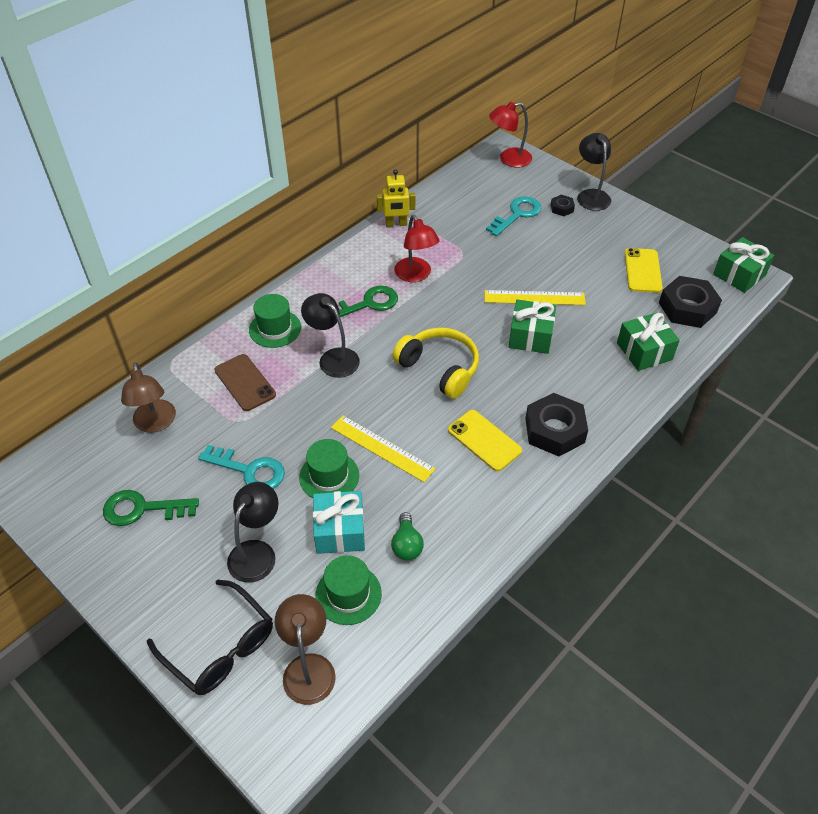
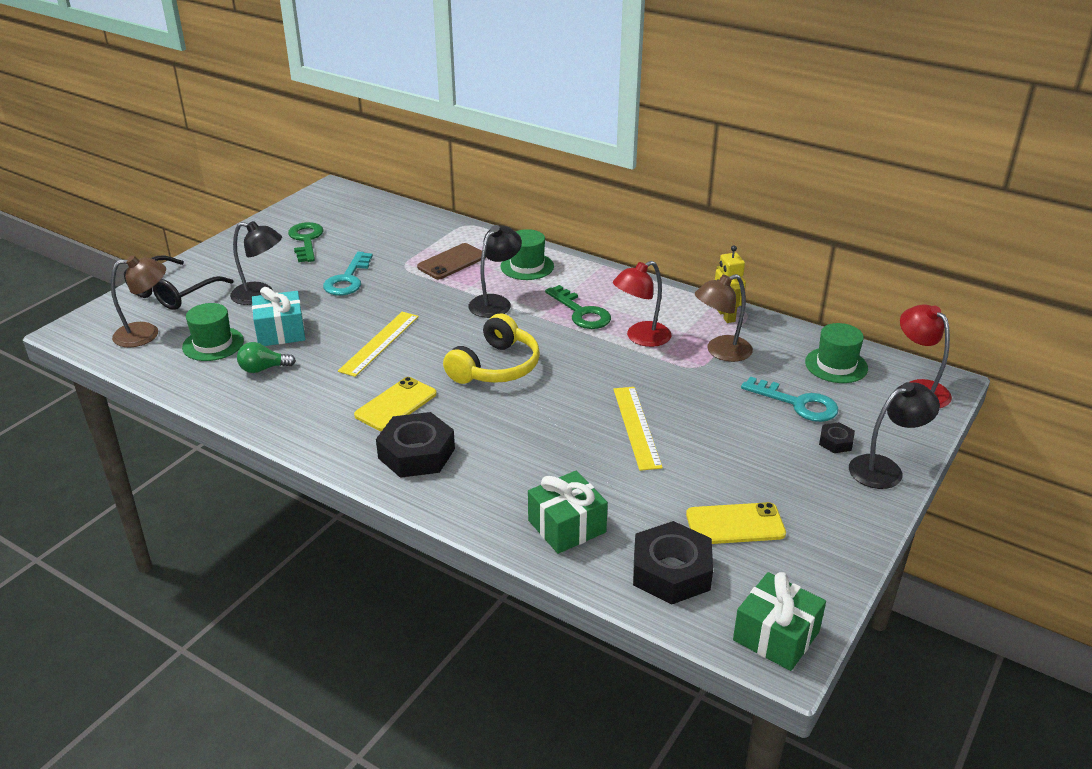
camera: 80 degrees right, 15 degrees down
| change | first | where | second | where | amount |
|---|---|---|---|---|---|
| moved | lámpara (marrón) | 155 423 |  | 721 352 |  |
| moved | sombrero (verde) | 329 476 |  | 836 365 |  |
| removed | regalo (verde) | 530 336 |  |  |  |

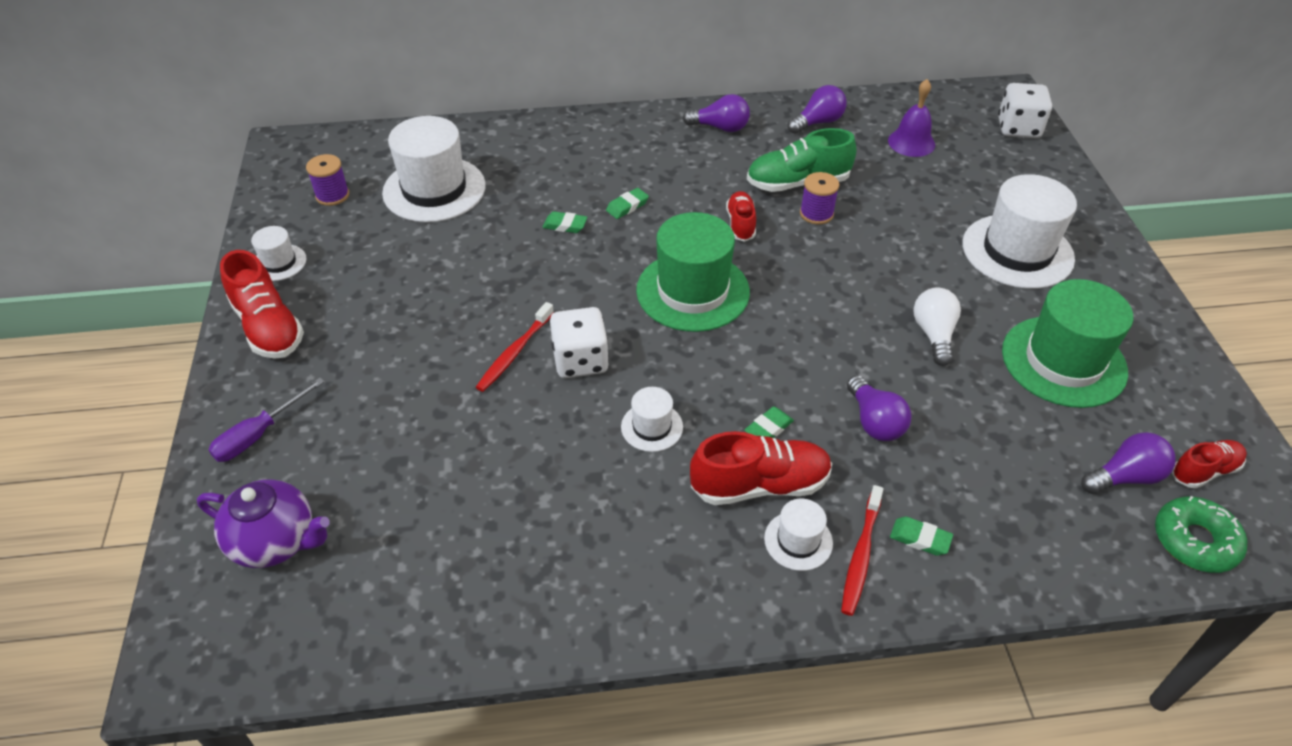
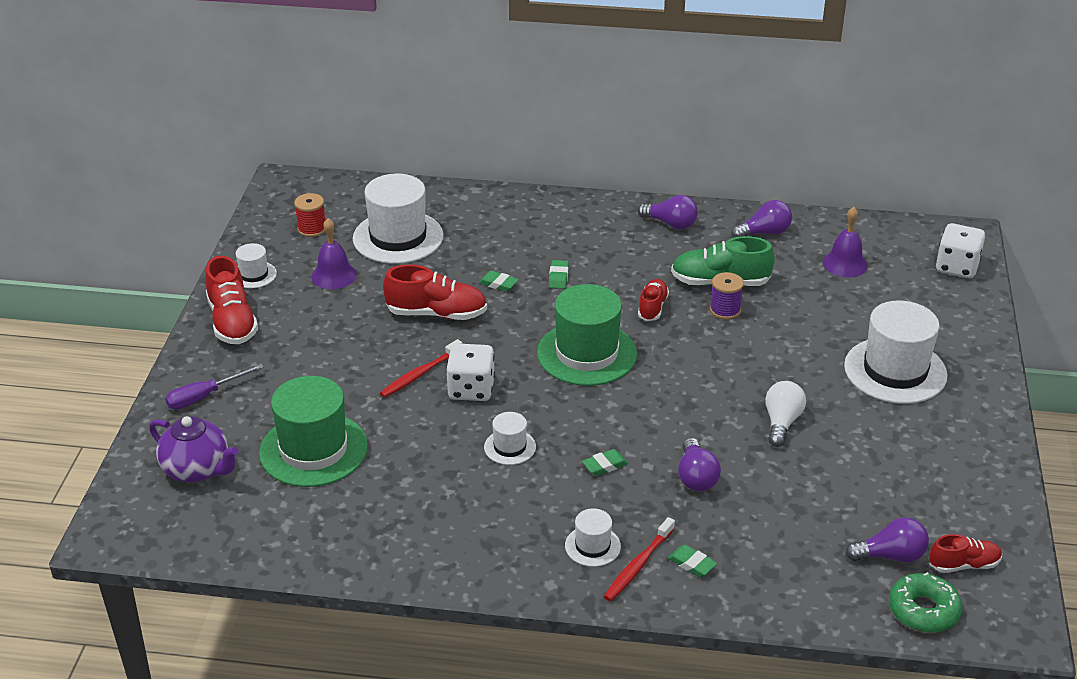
camera: 15 degrees right, 10 degrees down
| change | first | where | second | where | amount |
|---|---|---|---|---|---|
| moved | sombrero (verde) | 1063 361 |  | 313 449 |  |
| recoloured | carrete (morado) | 332 195 | carrete (rojo) | 312 229 |  |
| added |  |  | campana (morado) | 334 275 |  |
| moved | zapato (rojo) | 759 485 |  | 436 314 |  |
| turned | goma de borrar (verde) | 627 206 |  | 558 277 | 60 degrees counterclockwise |

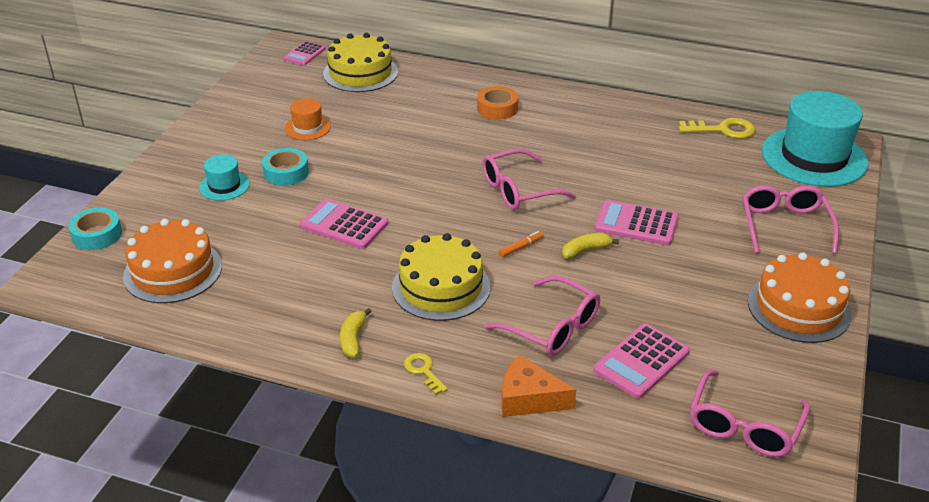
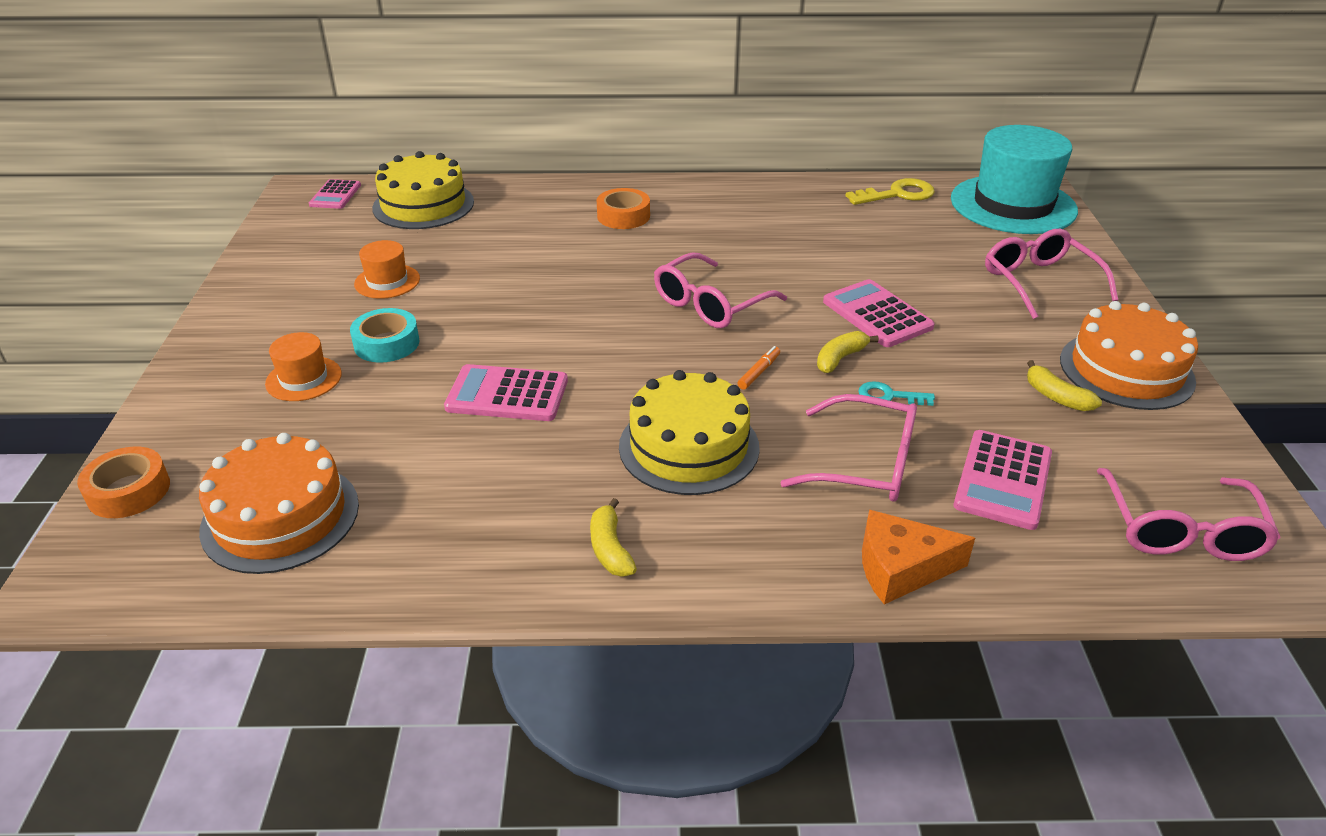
camera: 20 degrees left, 0 degrees up
| change | first | where | second | where | amount |
|---|---|---|---|---|---|
| recoloured | cinta adhesiva (turquesa) | 97 235 | cinta adhesiva (naranja) | 129 491 |  |
| recoloured | sombrero (turquesa) | 224 186 | sombrero (naranja) | 303 379 |  |
| turned | calculadora (rosa) | 636 224 |  | 877 314 | 60 degrees clockwise |
| added |  |  | llave (turquesa) | 889 396 |  |
| added |  |  | plátano (amarillo) | 1056 397 |  |
| removed | llave (amarillo) | 423 371 |  |  |  |

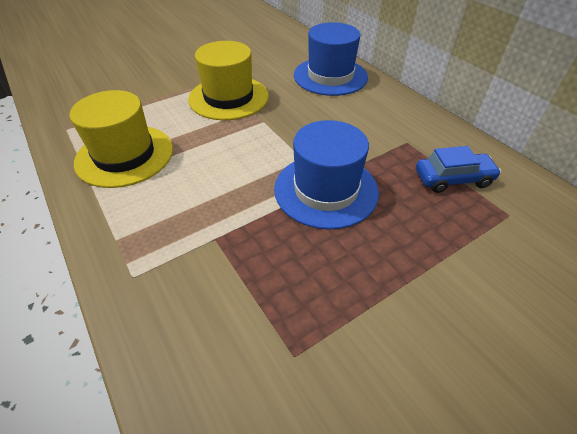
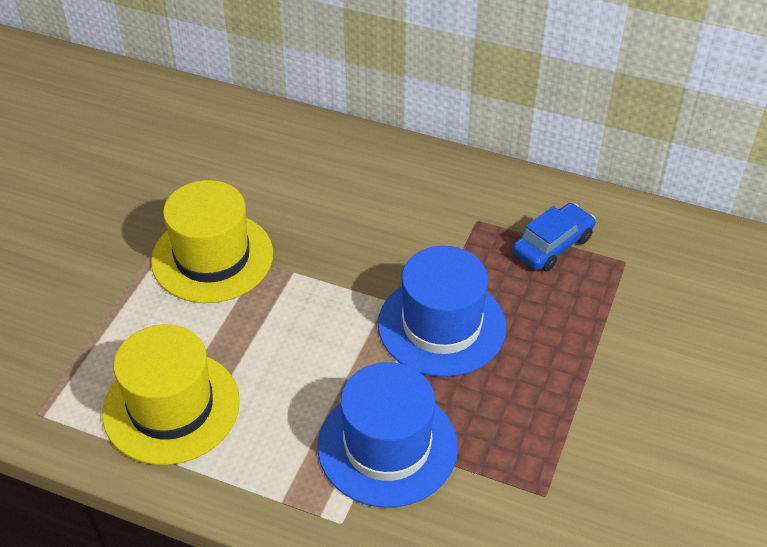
camera: 35 degrees left, 0 degrees up
| change | first | where | second | where | amount |
|---|---|---|---|---|---|
| moved | sombrero (azul) | 330 76 |  | 387 446 |  |

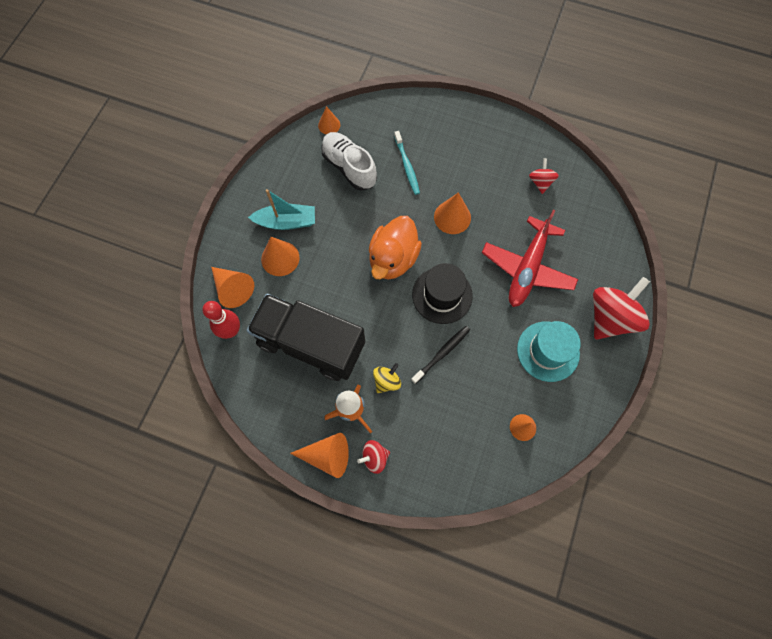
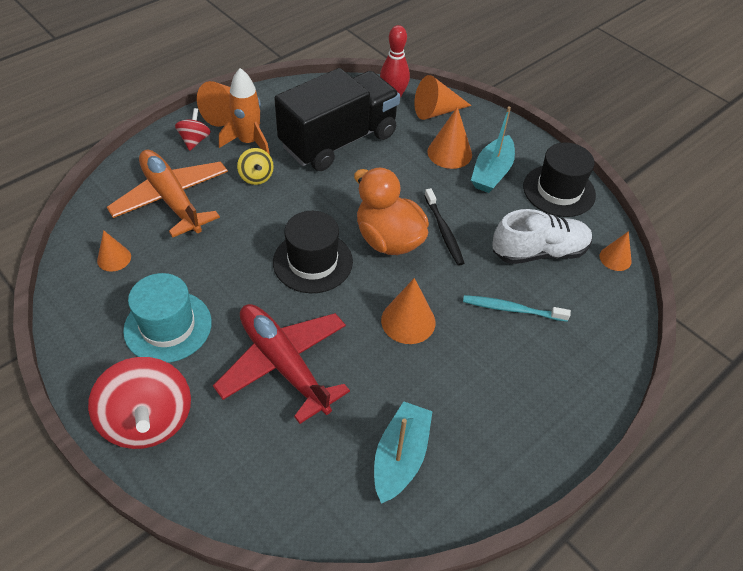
camera: 115 degrees right, 20 degrees down
| change | first | where | second | where | amount |
|---|---|---|---|---|---|
| added |  |  | avión (naranja) | 172 199 |  |
| replaced | peonza (rojo) | 540 182 | barco (turquesa) | 400 457 |  |
| moved | cepillo de dientes (negro) | 442 353 |  | 444 231 |  |
| added |  |  | sombrero (negro) | 559 191 |  |

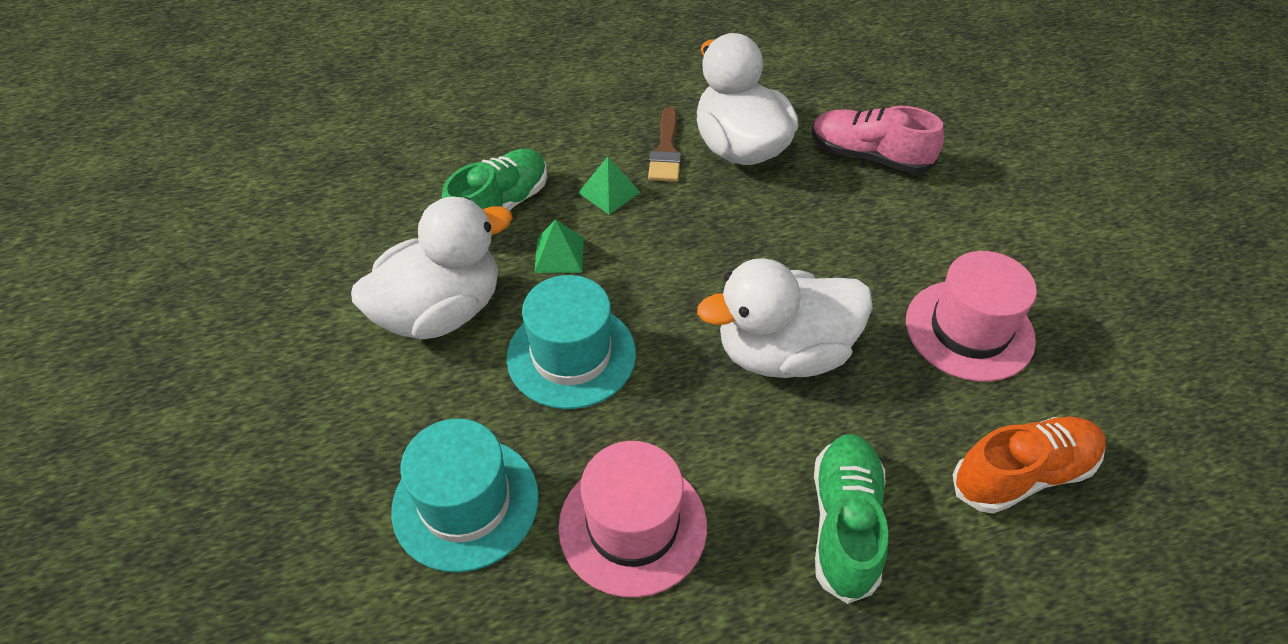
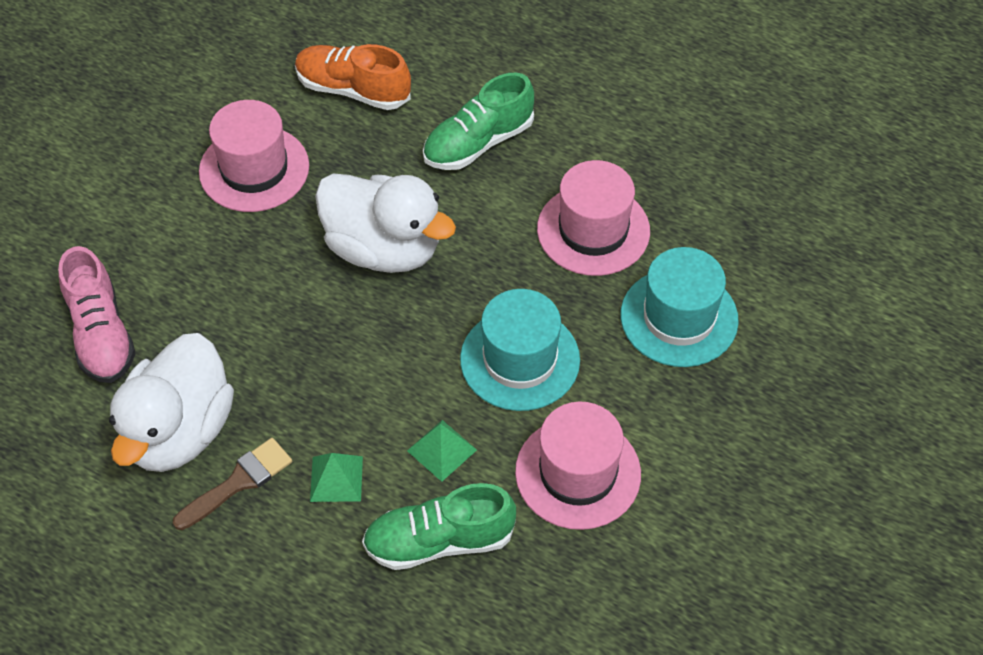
camera: 135 degrees left, 5 degrees up
| change | first | where | second | where | amount |
|---|---|---|---|---|---|
| replaced | pato (blanco) | 441 312 | sombrero (rosa) | 578 473 |  |

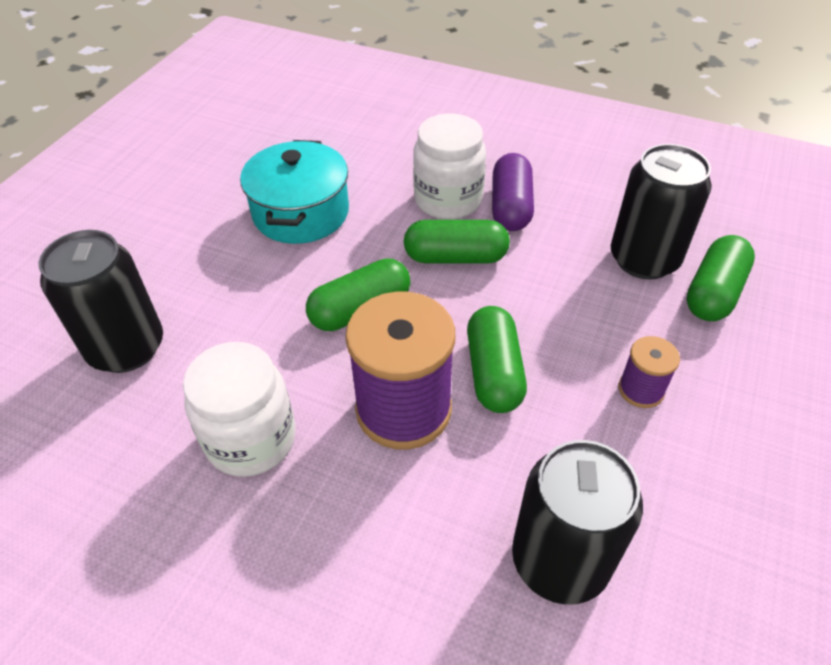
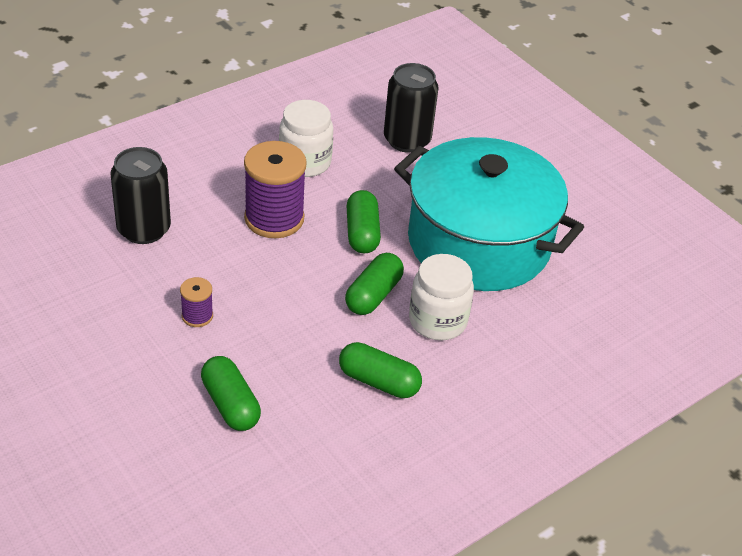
camera: 115 degrees right, 5 degrees down
| change | first | where | second | where | amount |
|---|---|---|---|---|---|
| moved | cápsula (verde) | 494 372 |  | 378 381 |  |
| resized | olla (turquesa) | 301 213 |  | 479 243 | x1.87 |
| removed | cápsula (morado) | 510 207 |  |  |  |
| removed | lata (negro) | 644 259 |  |  |  |

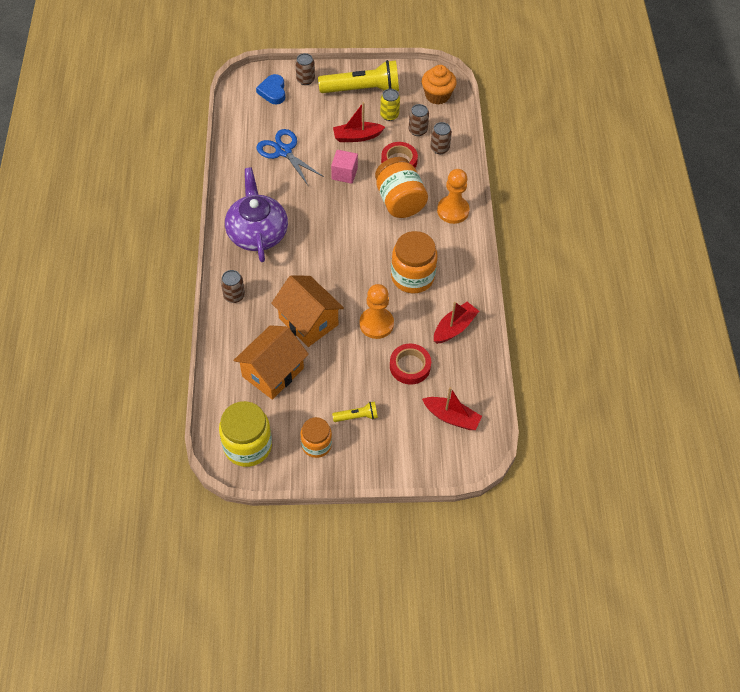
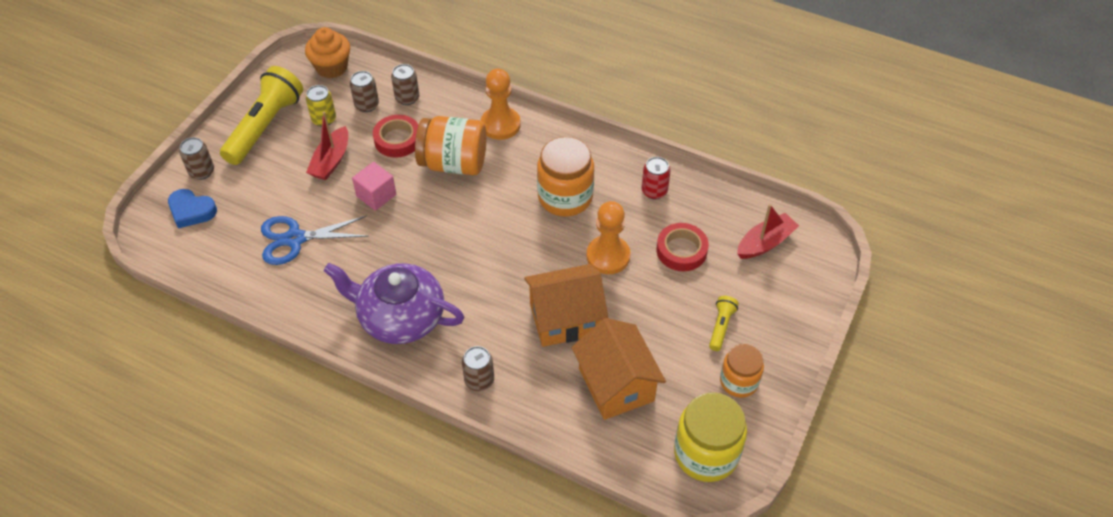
camera: 60 degrees left, 5 degrees down
| change | first | where | second | where | amount |
|---|---|---|---|---|---|
| replaced | barco (rojo) | 454 328 | lata (rojo) | 654 191 |  |

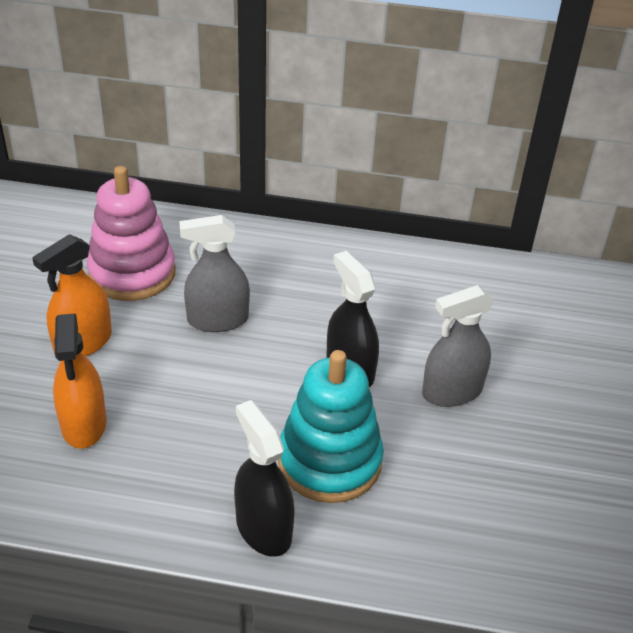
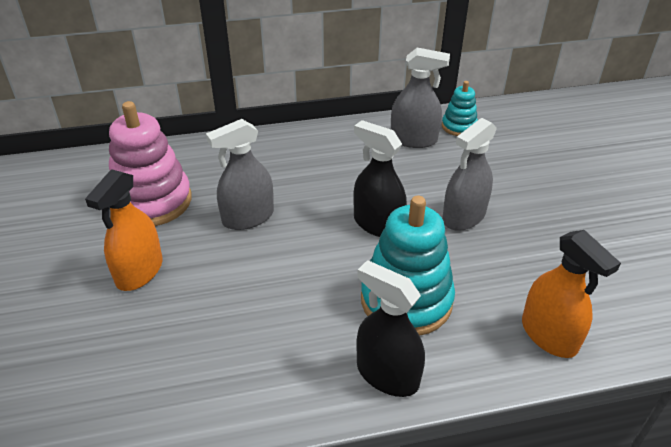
camera: 20 degrees left, 0 degrees up
| change | first | where | second | where | amount |
|---|---|---|---|---|---|
| added |  |  | pulverizador (gris) | 413 139 |  |
| added |  |  | juguete apilable (turquesa) | 459 126 |  |
| moved | pulverizador (naranja) | 84 424 |  | 549 335 |  |

